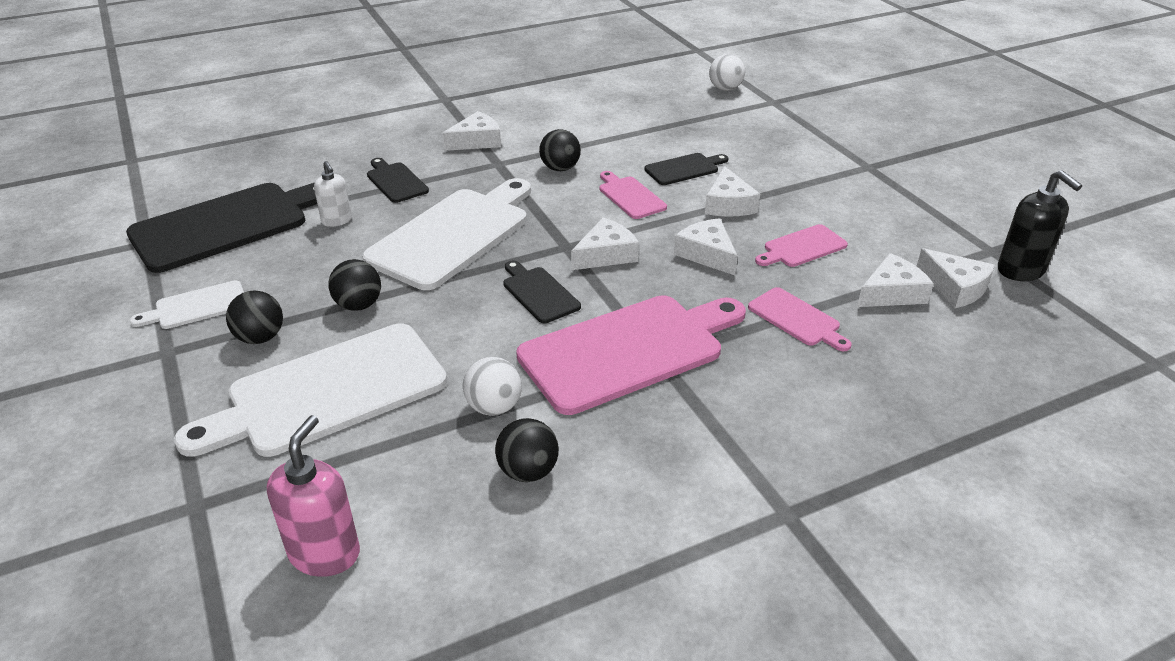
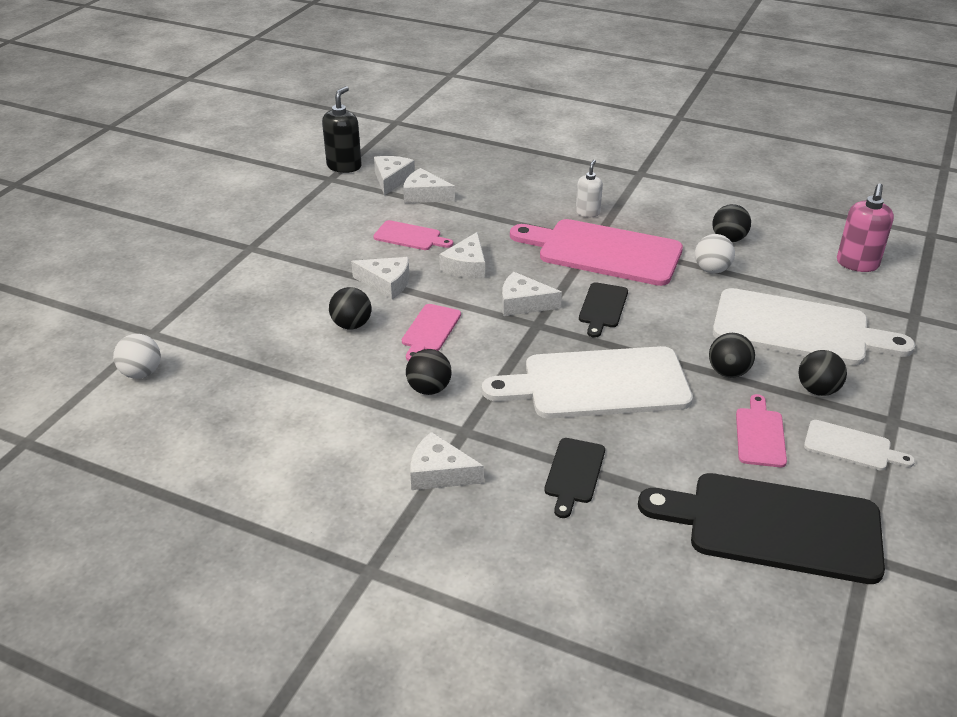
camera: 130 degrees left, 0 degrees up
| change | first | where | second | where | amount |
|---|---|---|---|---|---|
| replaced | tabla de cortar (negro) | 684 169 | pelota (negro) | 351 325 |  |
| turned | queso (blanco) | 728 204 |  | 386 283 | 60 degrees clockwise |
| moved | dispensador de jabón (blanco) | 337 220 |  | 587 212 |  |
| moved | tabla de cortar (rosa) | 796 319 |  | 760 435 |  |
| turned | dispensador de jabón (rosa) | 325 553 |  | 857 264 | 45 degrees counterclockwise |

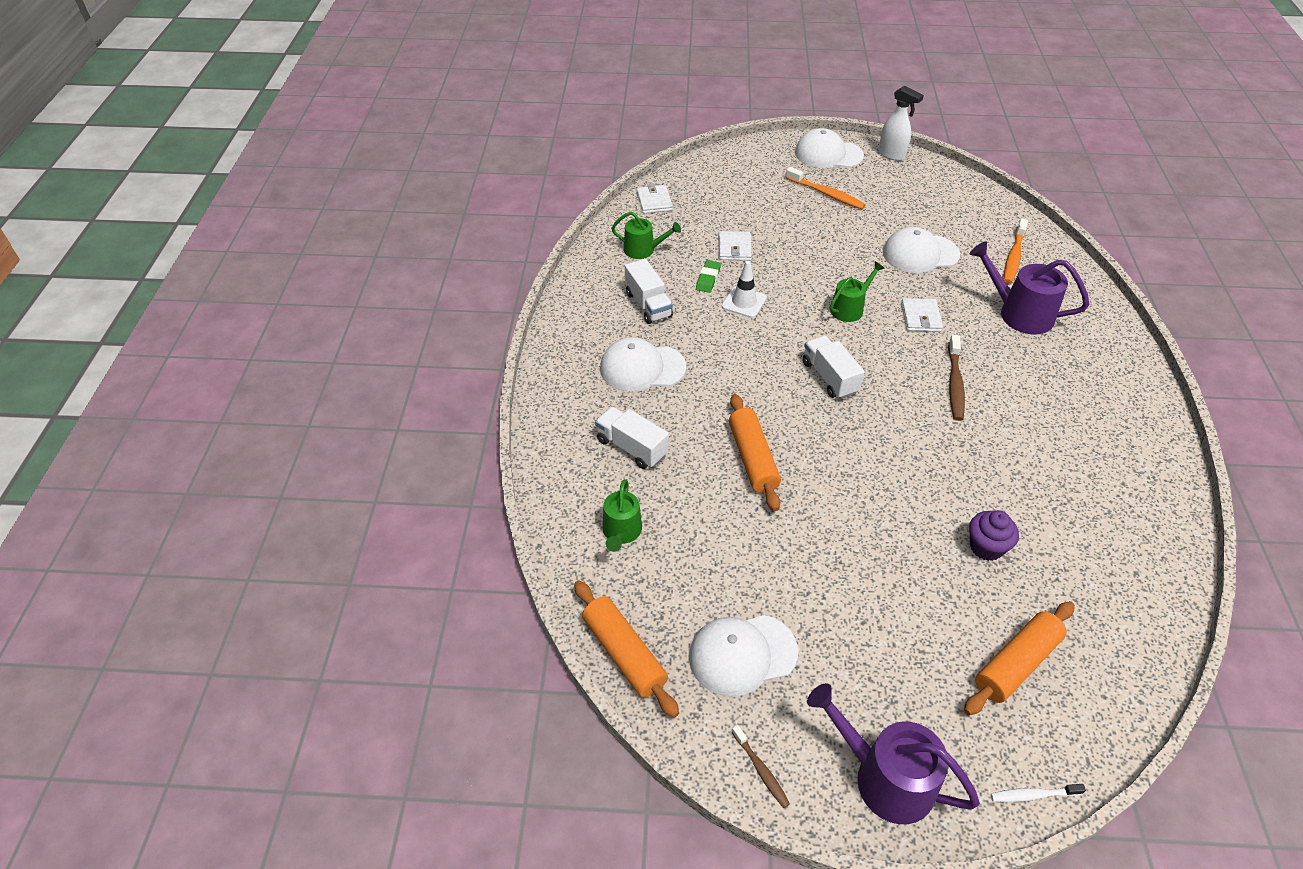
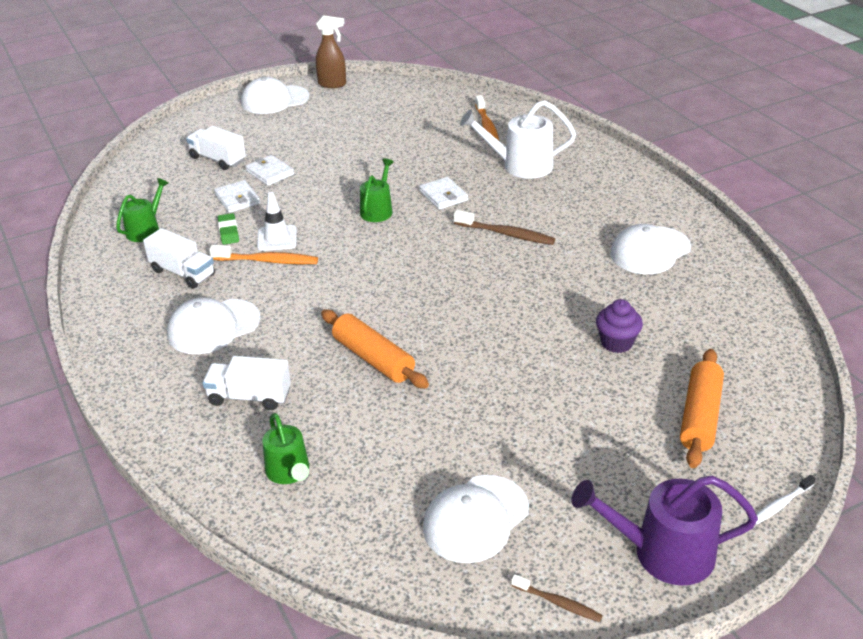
camera: 30 degrees left, 10 degrees down
| change | first | where | second | where | amount |
|---|---|---|---|---|---|
| turned | regadera (verde) | 643 250 |  | 145 230 | 45 degrees counterclockwise |
| moved | camión (blanco) | 829 377 |  | 218 159 |  |
| moved | cepillo de dientes (naranja) | 826 194 |  | 267 261 |  |
| moved | cartera (blanco) | 654 201 |  | 270 173 |  |
| recoloured | pulverizador (blanco) | 892 155 | pulverizador (marrón) | 332 84 |  |
| turned | cepillo de dientes (marrón) | 954 383 |  | 506 234 | 45 degrees counterclockwise |
| recoloured | regadera (morado) | 1019 313 | regadera (blanco) | 521 165 |  |
| moved | gorra (blanco) | 920 254 |  | 650 251 |  |
| removed | rodillo (naranja) | 624 653 |  |  |  |

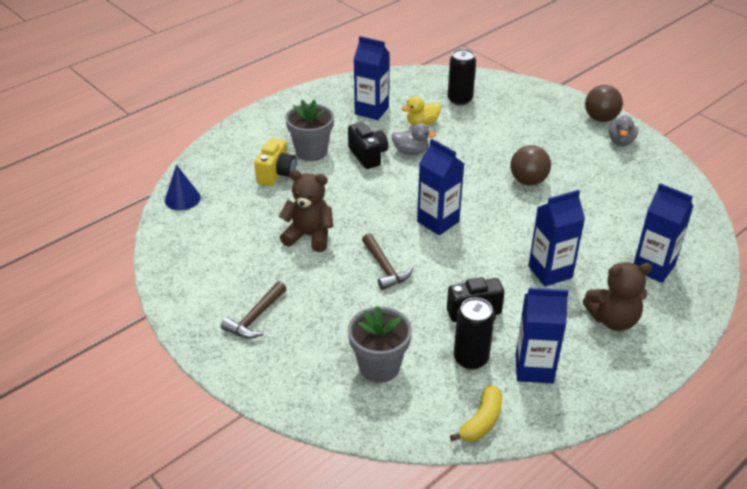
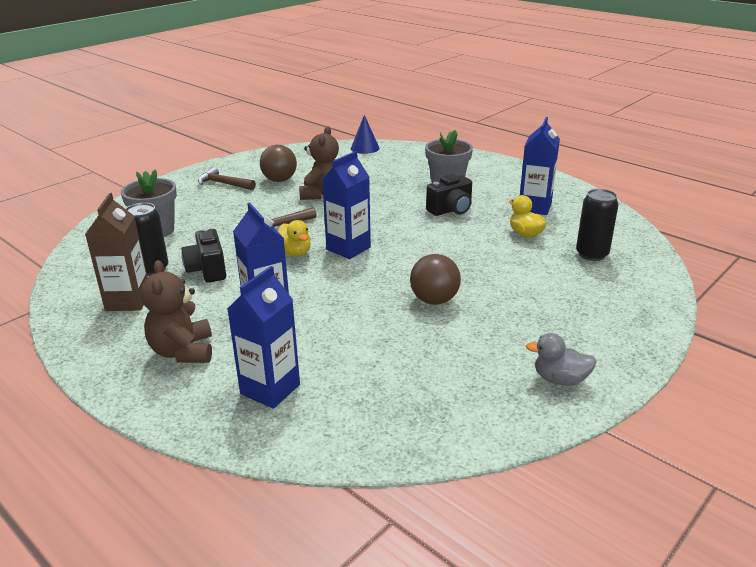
camera: 85 degrees right, 10 degrees down
| change | first | where | second | where | amount |
|---|---|---|---|---|---|
| recoloured | cartón de leche (azul) | 534 368 | cartón de leche (marrón) | 128 301 |  |
| moved | pelota (marrón) | 600 118 |  | 279 180 |  |
| added |  |  | pato (amarillo) | 295 252 |  |
| removed | cámara (amarillo) | 276 174 |  |  |  |
| removed | pato (gris) | 411 152 |  |  |  |
| removed | plátano (amarillo) | 481 421 |  |  |  |

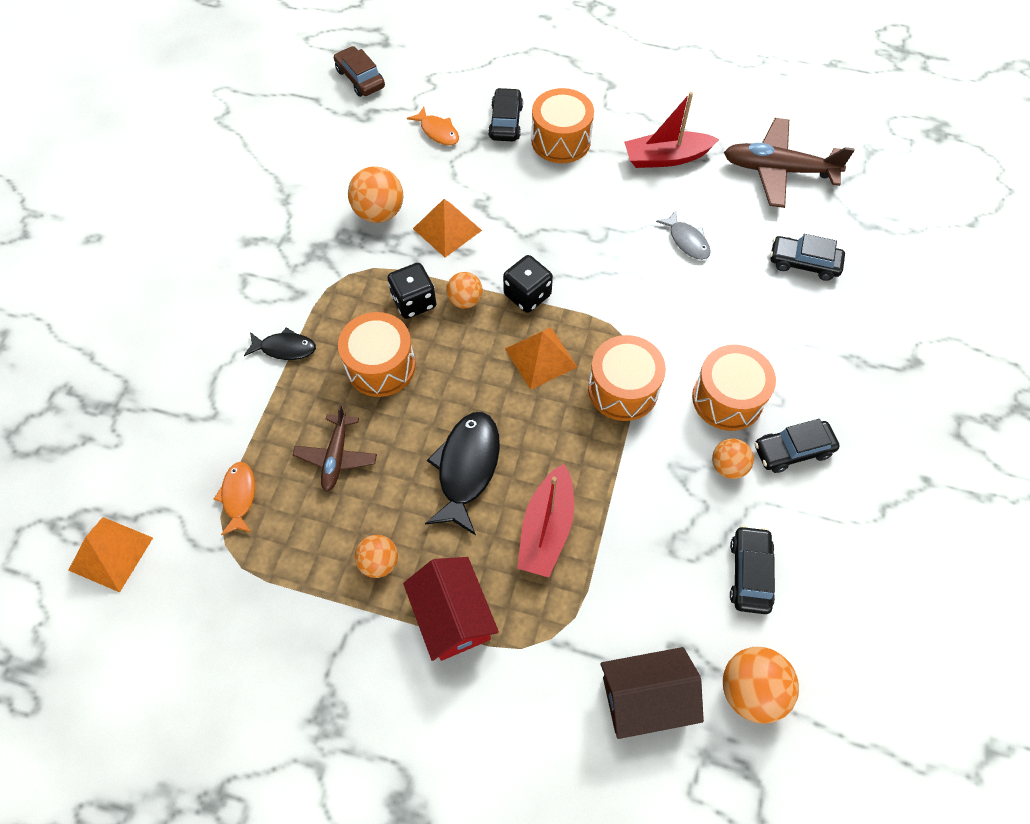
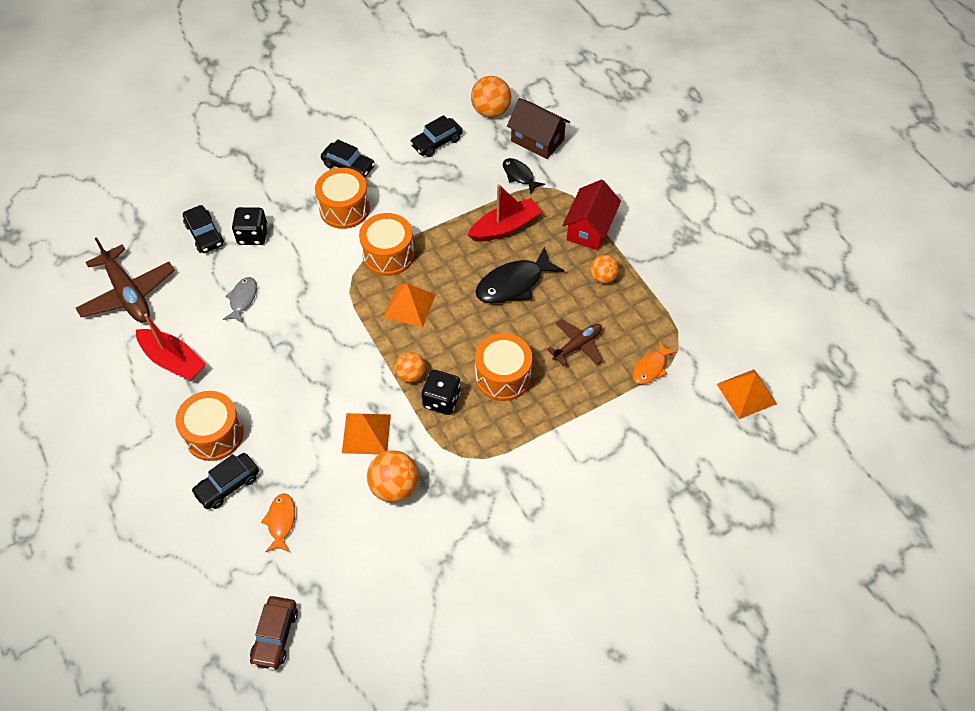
camera: 135 degrees left, 5 degrees down
| change | first | where | second | where | amount |
|---|---|---|---|---|---|
| moved | dado (negro) | 527 295 |  | 253 235 |  |
| moved | pez (negro) | 285 348 |  | 519 176 |  |
| removed | pelota (naranja) | 728 466 |  |  |  |

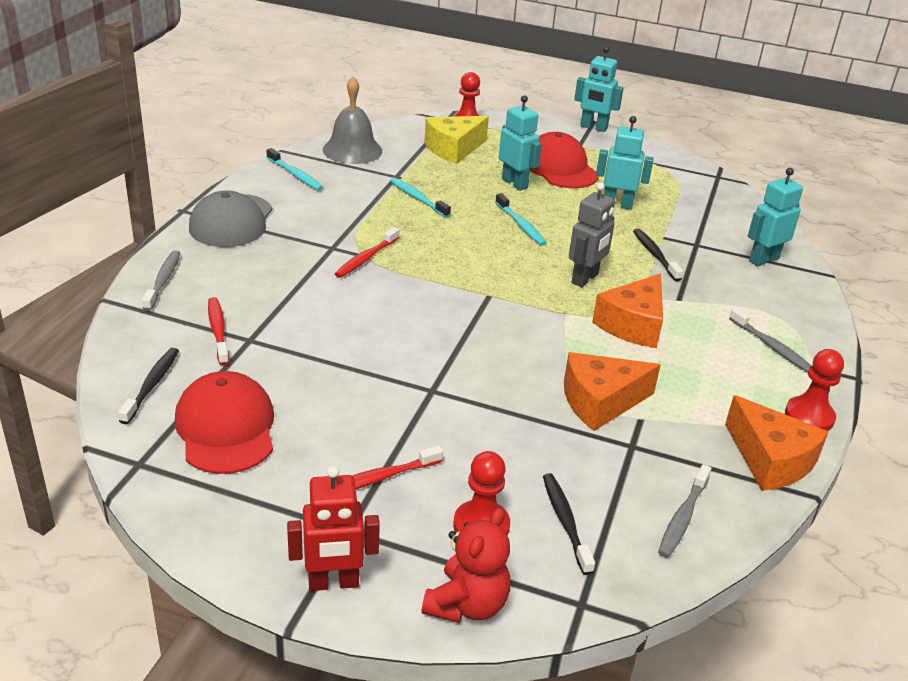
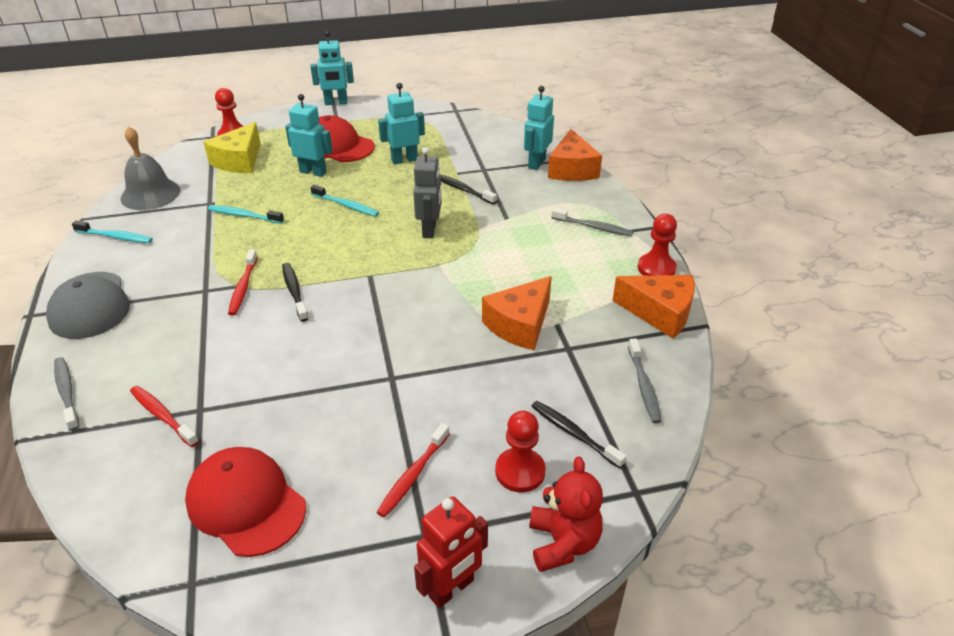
camera: 30 degrees left, 5 degrees up
| change | first | where | second | where | amount |
|---|---|---|---|---|---|
| moved | cepillo de dientes (negro) | 151 385 |  | 294 291 |  |
| moved | queso (naranja) | 633 324 |  | 572 169 |  |

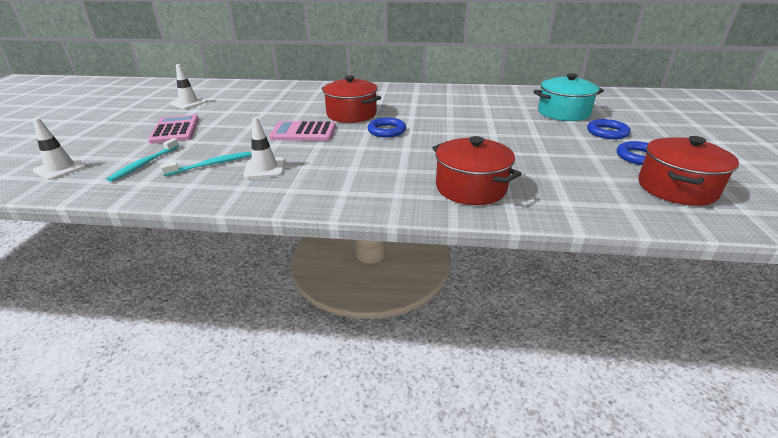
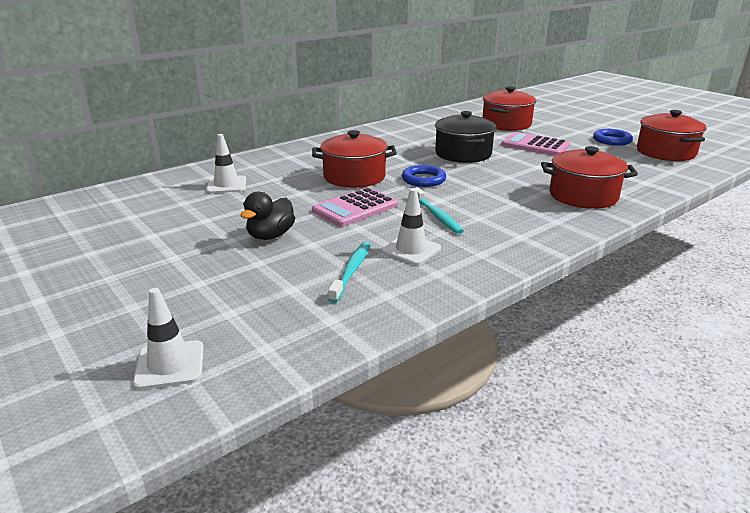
camera: 45 degrees left, 5 degrees down
| change | first | where | second | where | amount |
|---|---|---|---|---|---|
| moved | cono de tráfico (blanco) | 188 103 |  | 226 185 |  |
| added |  |  | pato (negro) | 270 236 |  |
| moved | cepillo de dientes (turquesa) | 144 164 |  | 437 215 |  |
| added |  |  | olla (negro) | 463 154 |  |
| recoloured | olla (turquesa) | 563 113 | olla (rojo) | 506 124 |  |
| moved | calculadora (rosa) | 175 130 |  | 535 145 |  |
| removed | anillo (azul) | 607 132 |  |  |  |

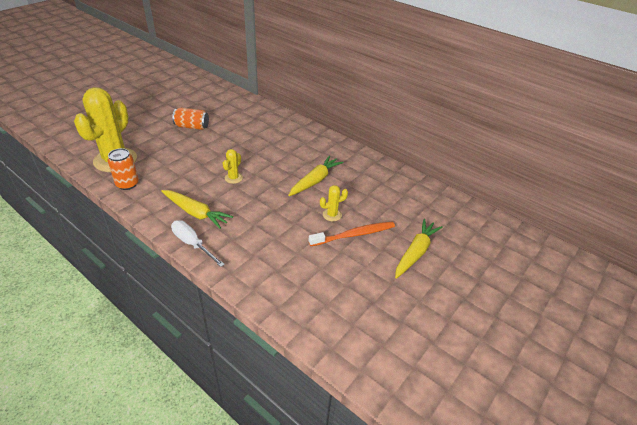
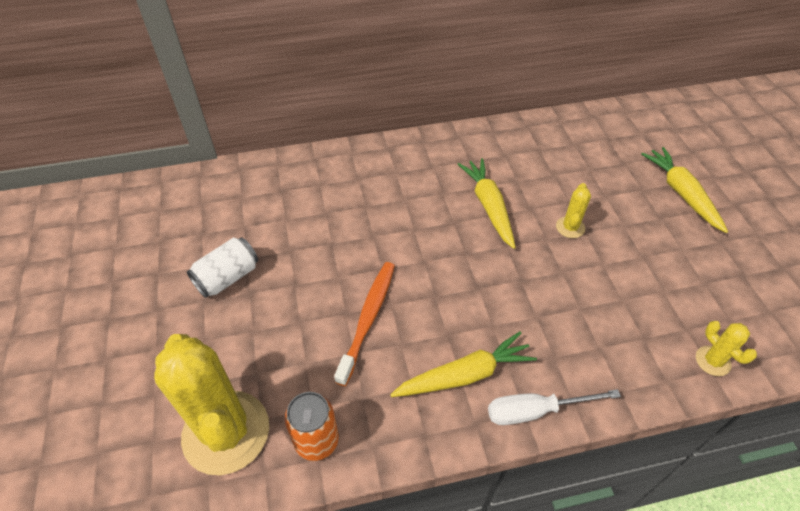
camera: 50 degrees left, 10 degrees up
| change | first | where | second | where | amount |
|---|---|---|---|---|---|
| recoloured | lata (naranja) | 192 127 | lata (blanco) | 227 277 |  |
| moved | cepillo de dientes (naranja) | 354 235 |  | 368 319 |  |
| moved | cactus (amarillo) | 233 178 |  | 712 361 |  |

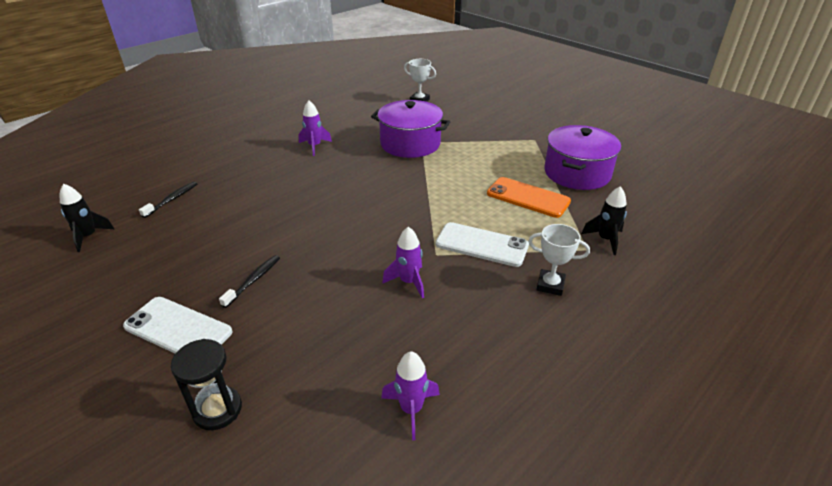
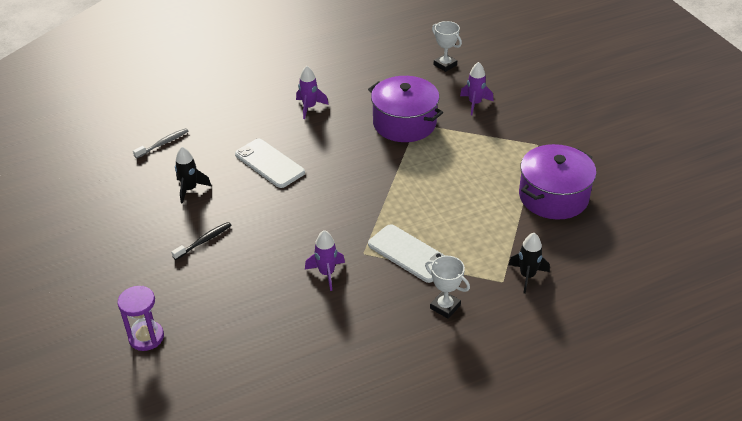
camera: 20 degrees right, 5 degrees up
| change | first | where | second | where | amount |
|---|---|---|---|---|---|
| recoloured | reloj de arena (negro) | 217 409 | reloj de arena (morado) | 146 337 |  |
| recoloured | cepillo de dientes (negro) | 172 199 | cepillo de dientes (gris) | 163 143 |  |
| moved | cohete (negro) | 88 237 |  | 190 189 |  |
| moved | móvil (blanco) | 178 329 |  | 269 163 |  |
| moved | cohete (morado) | 411 409 |  | 475 104 |  |
| removed | móvil (naranja) | 528 197 |  |  |  |

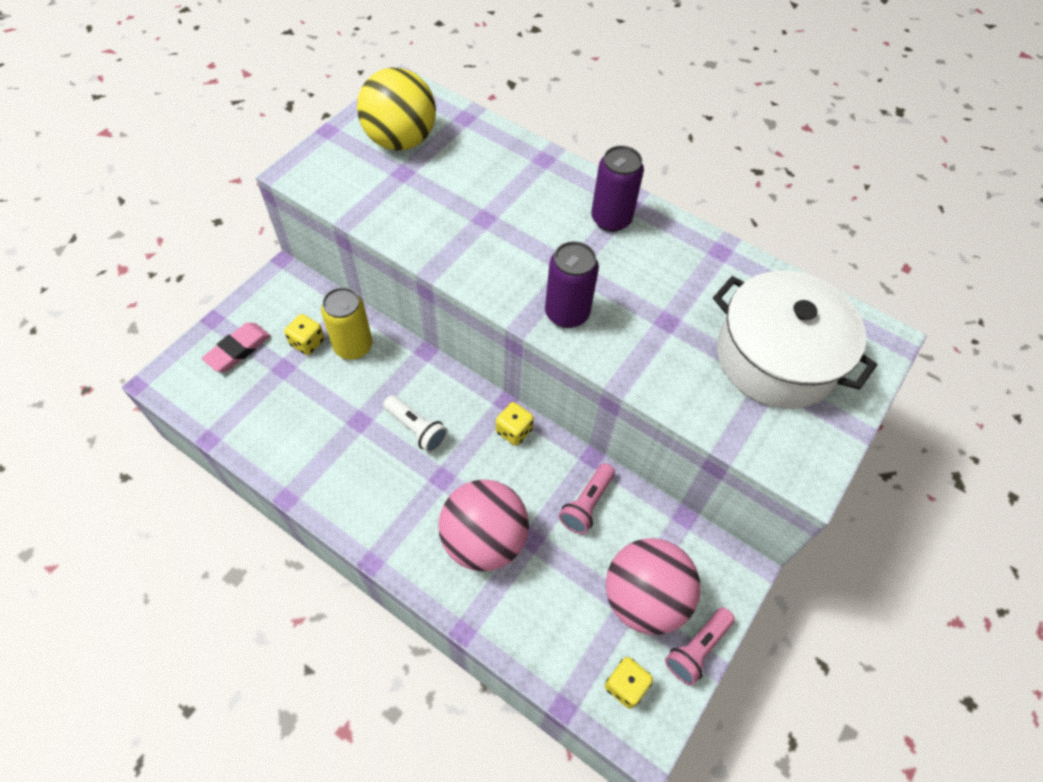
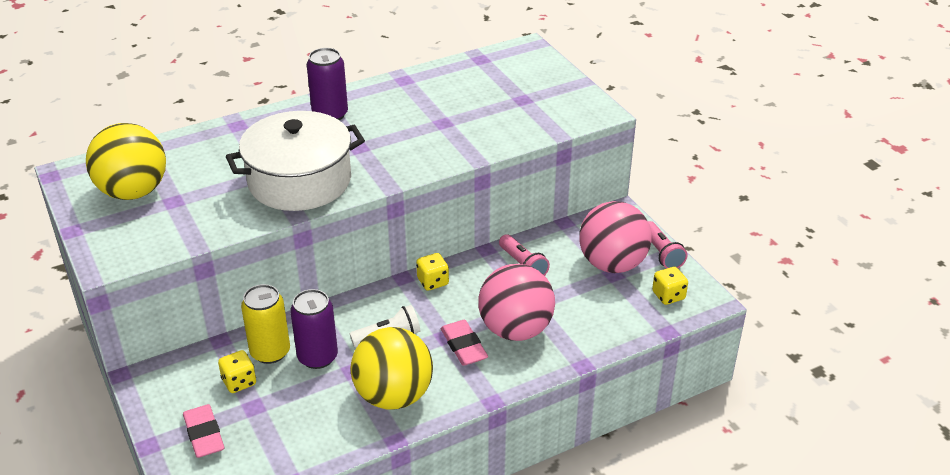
camera: 60 degrees left, 20 degrees down
| change | first | where | second | where | amount |
|---|---|---|---|---|---|
| moved | olla (blanco) | 776 357 |  | 300 181 |  |
| moved | lata (morado) | 567 313 |  | 317 357 |  |
| added |  |  | pelota (amarillo) | 393 395 |  |
| added |  |  | goma de borrar (rosa) | 464 346 |  |

